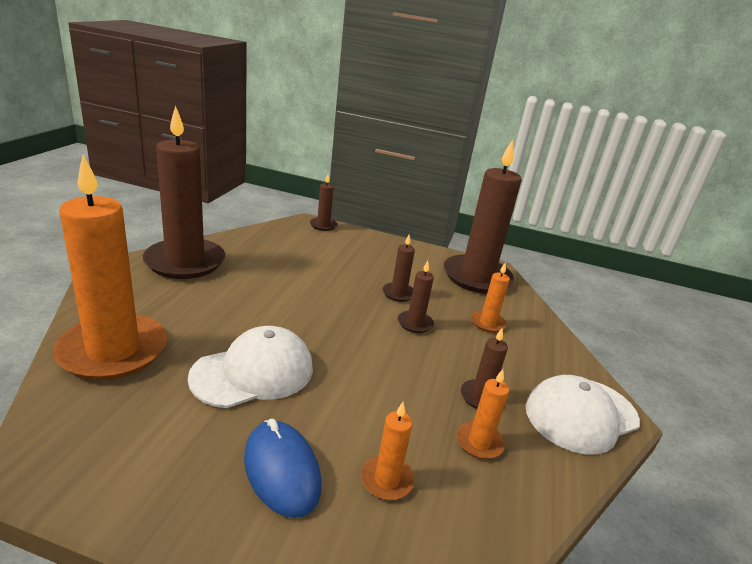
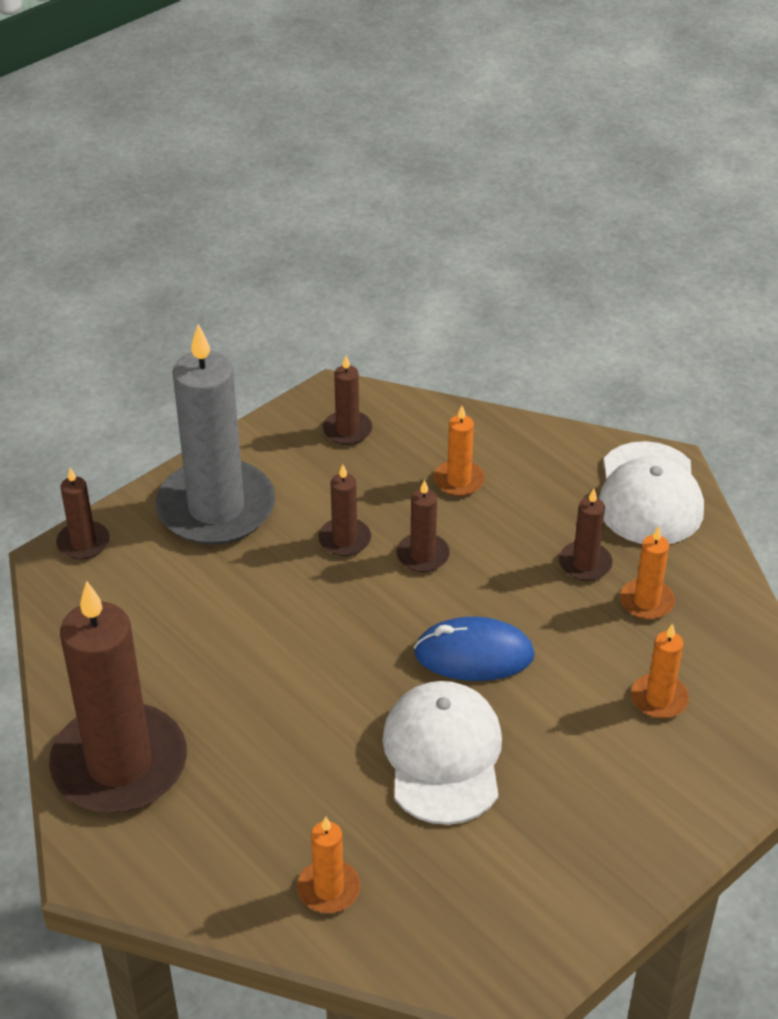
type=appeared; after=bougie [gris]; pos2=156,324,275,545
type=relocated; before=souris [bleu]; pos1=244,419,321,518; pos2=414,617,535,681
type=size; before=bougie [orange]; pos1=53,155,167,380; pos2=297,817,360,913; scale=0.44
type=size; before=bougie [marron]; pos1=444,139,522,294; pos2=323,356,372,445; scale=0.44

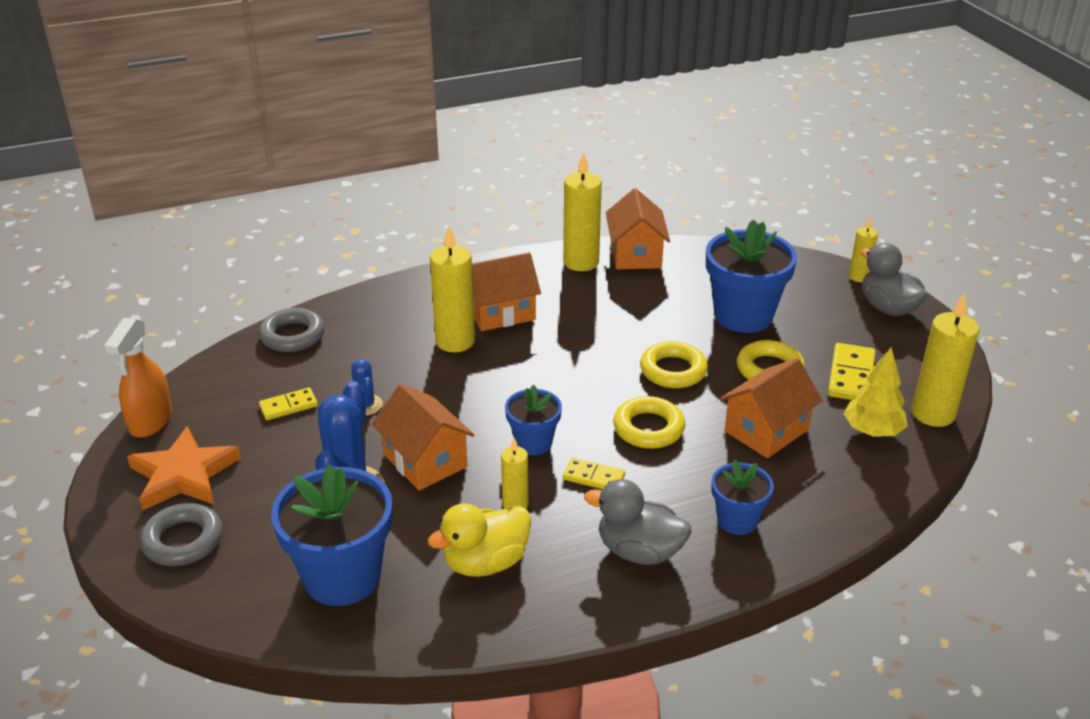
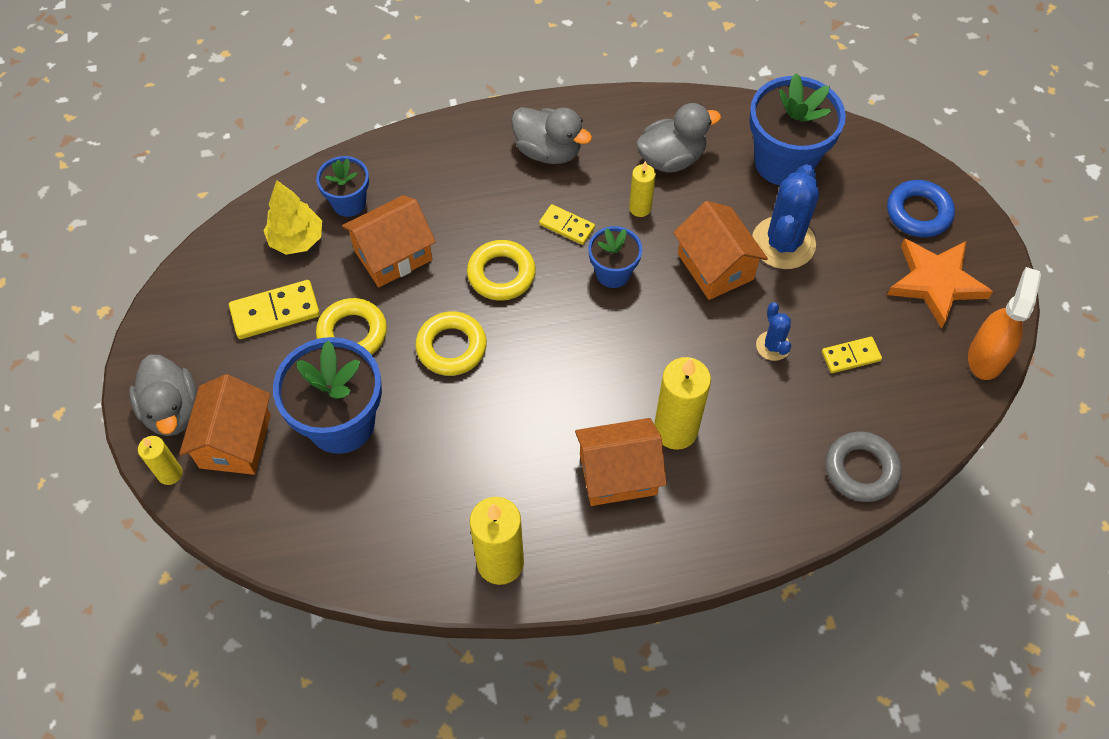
type=missing; before=bougie [jaune]; pos1=912,293,979,427
type=relocated; before=maison [orange]; pos1=606,188,670,270; pos2=179,374,271,475
type=relocated; before=pot de fleurs [bleu]; pos1=711,460,774,535; pos2=316,156,369,217
type=colour; before=anneau [gris]; after=anneau [bleu]; pos1=140,503,223,566; pos2=887,180,955,237
type=colour; before=canard [jaune]; after=canard [gris]; pos1=427,503,531,577; pos2=636,103,721,173
type=spun; before=domino [jaune]; pos1=828,343,875,400; pos2=229,280,320,339; turn=45

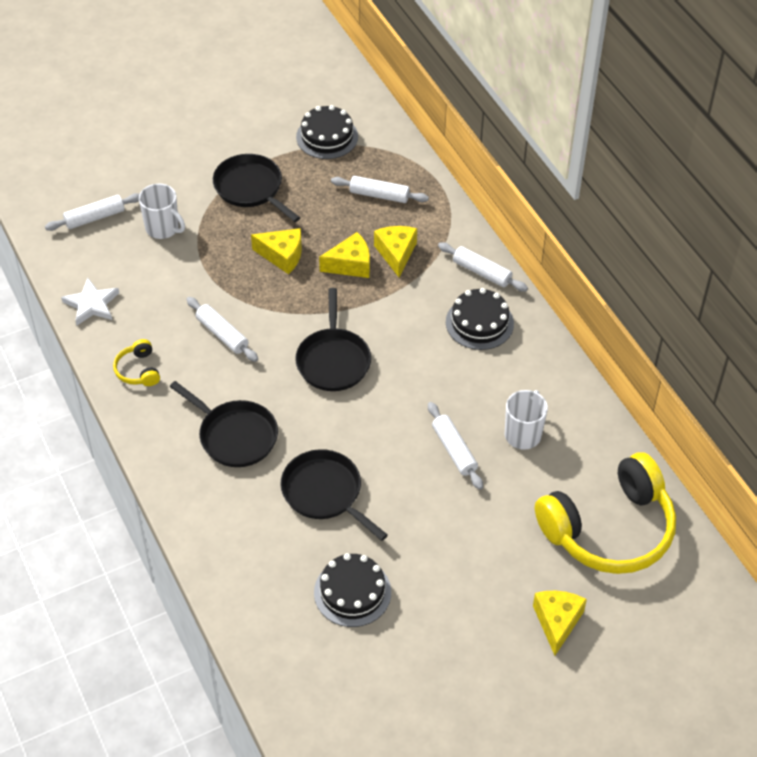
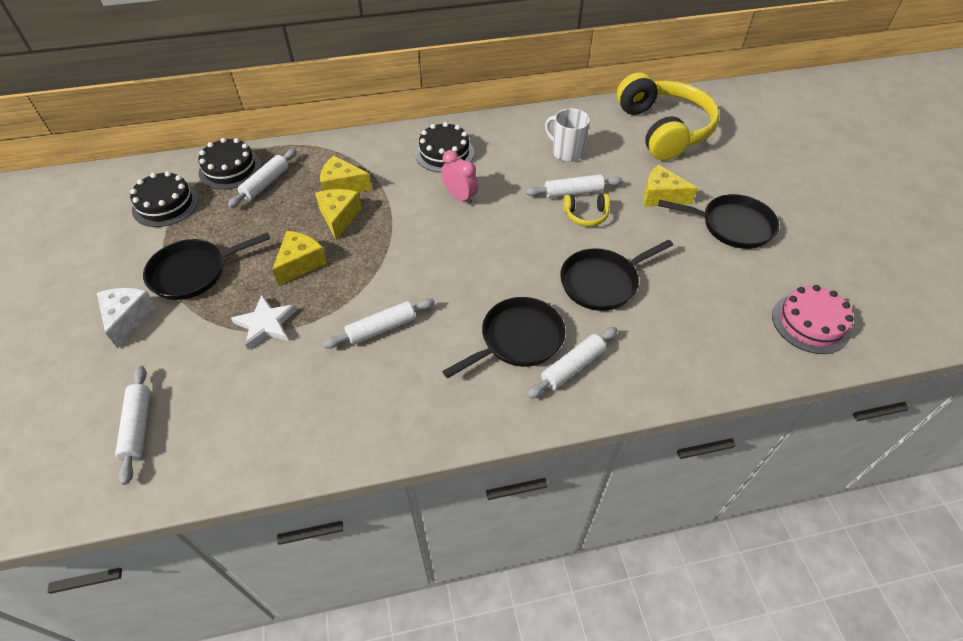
type=missing; before=tasse [blanc]; pos1=139,184,185,239
type=appeared; after=fromage [blanc]; pos2=97,288,157,348
type=appeared; after=réveil [rose]; pos2=441,150,478,205
type=appeared; after=gâteau [rose]; pos2=772,285,853,354
type=relocated; before=étoile [blanc]; pos1=61,278,119,326; pos2=231,295,297,350
type=relocated; before=casque audio [jaune]; pos1=113,339,160,386; pos2=563,194,610,226
type=relocated; before=poêle [noir]; pos1=295,288,371,391; pos2=658,194,779,249
type=relocated; before=gâteau [noir]; pos1=314,553,391,627; pos2=198,138,261,190
type=relocated; before=rouleau à pâtisserie [blanc]; pos1=438,242,528,291; pos2=527,327,618,399
type=relocated; before=fromage [jaune]; pos1=533,591,587,655; pos2=643,164,698,207

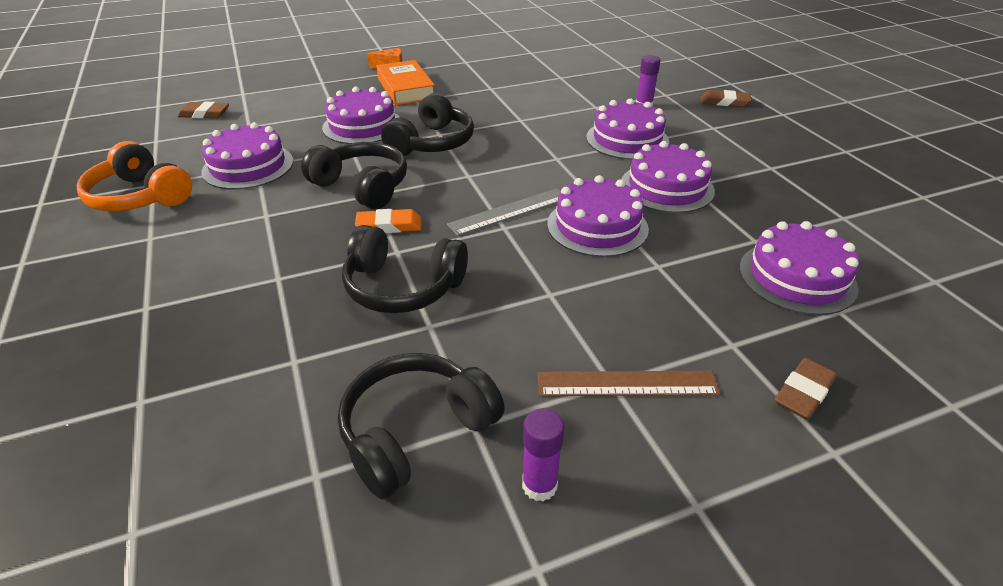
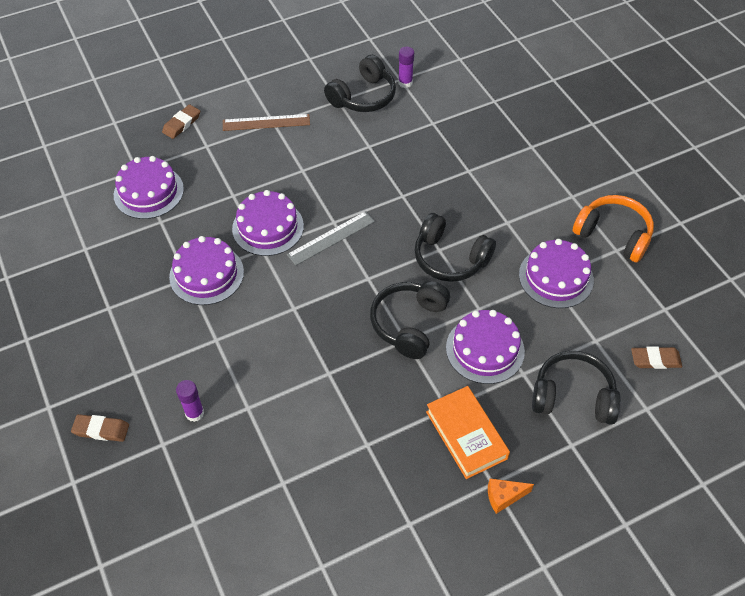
type=missing; before=gomme [orange]; pos1=355,209,421,233
type=missing; before=gâteau [violet]; pos1=586,98,669,160
type=relocated; before=casque audio [noir]; pos1=342,225,468,313; pos2=532,351,621,425
type=relocated; before=bâton de colle [violet]; pos1=522,409,565,501; pos2=398,47,414,88

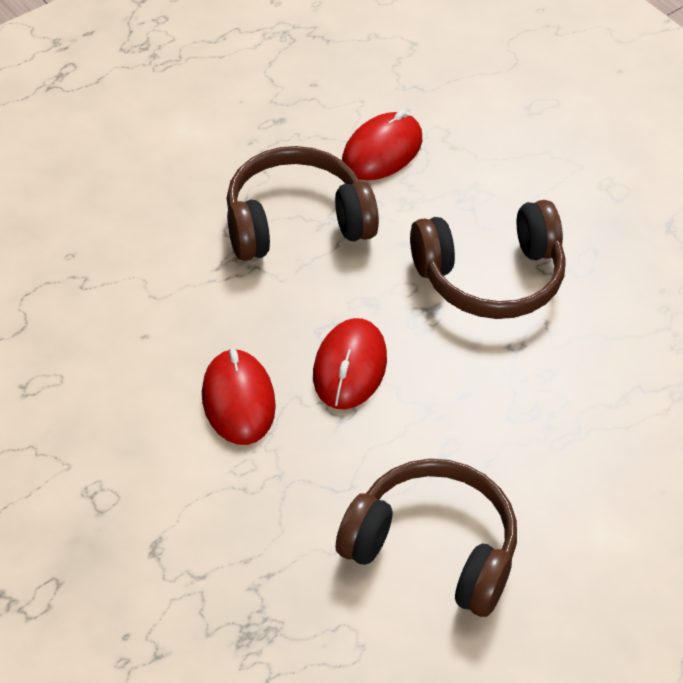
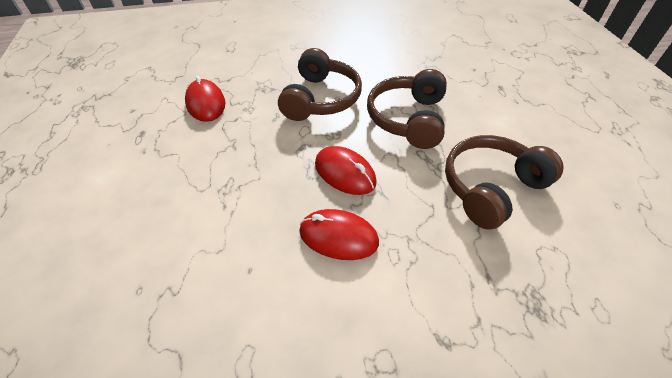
type=relocated; before=casque audio [marron]; pos1=227,146,379,261; pos2=367,69,447,149

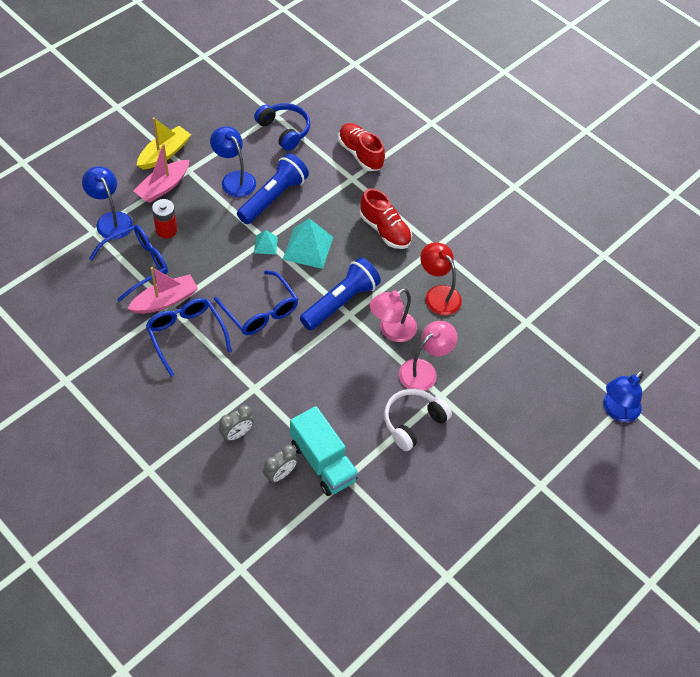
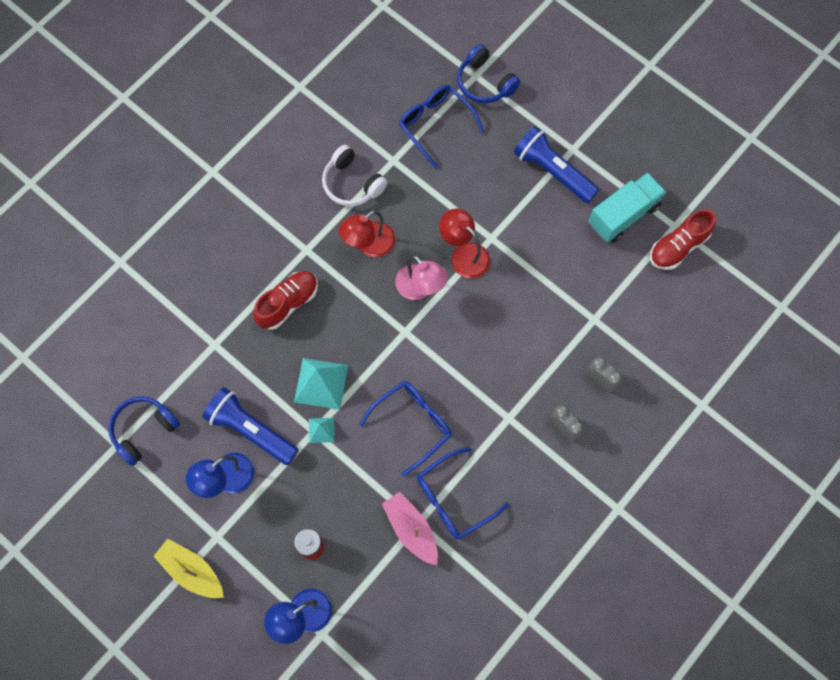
type=missing; before=bateau [rose]; pos1=133,144,189,203
type=relocated; before=lunettes [bleu]; pos1=89,225,168,302; pos2=399,85,484,168
type=relocated; before=camion [turquoise]; pos1=290,406,359,496; pos2=589,172,666,243
type=relocated; before=lampe de poche [bleu]; pos1=300,257,381,330; pos2=514,126,599,203
type=relocated; before=chaussure [rouge]; pos1=338,123,385,171; pos2=650,209,716,270
type=relocated; before=casque audio [blanc]; pos1=384,389,452,451; pos2=322,145,388,206
type=exchanged; before=lampe [bleu]; after=casque audio [bleu]; pos1=603,370,644,422; pos2=457,44,521,103
type=colour; before=lampe [rose]; after=lampe [rouge]; pos1=399,321,457,391; pos2=439,208,490,279

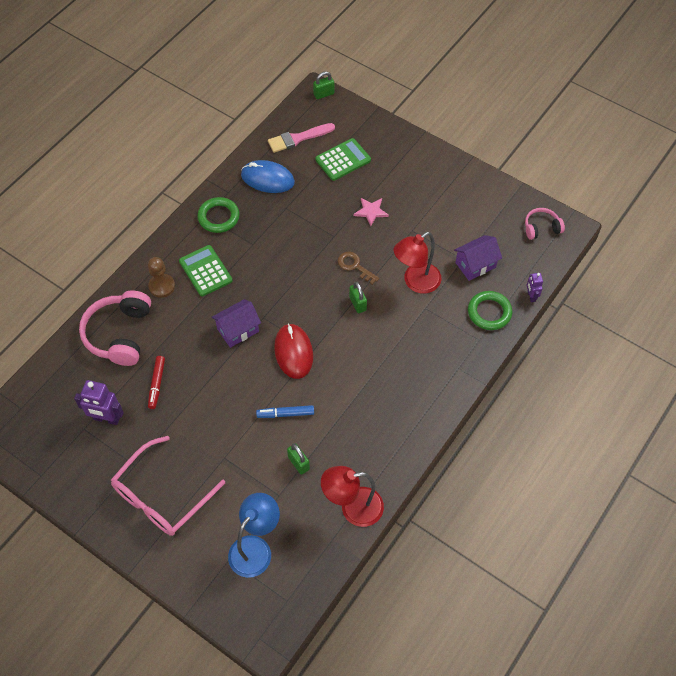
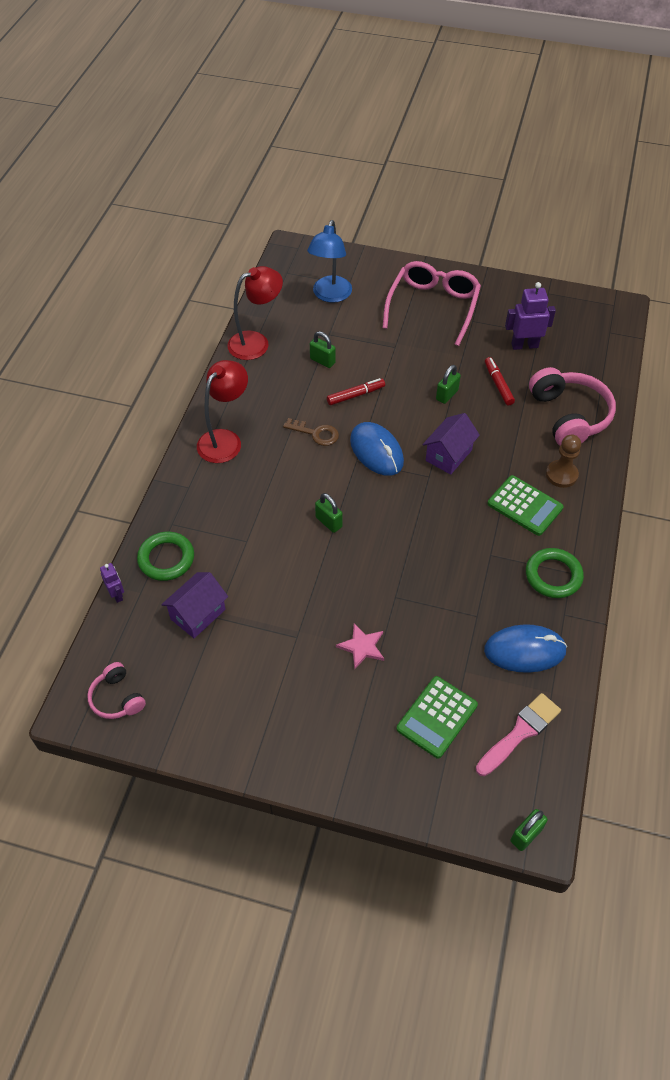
type=appeared; after=cadenas [vert]; pos2=436,365,461,404
type=relocated; before=clé [marron]; pos1=338,252,379,285; pos2=283,418,339,446
type=relocated; before=lampe [rouge]; pos1=393,232,441,294; pos2=197,360,248,463
type=colour; before=feutre [bleu]; after=feutre [rouge]; pos1=256,405,314,418; pos2=327,378,385,405
type=colour; before=souris [rouge]; after=souris [bleu]; pos1=274,323,313,379; pos2=350,422,404,476
type=spun; before=casque audio [rose]; pos1=525,208,565,240; pos2=87,662,146,719; turn=90

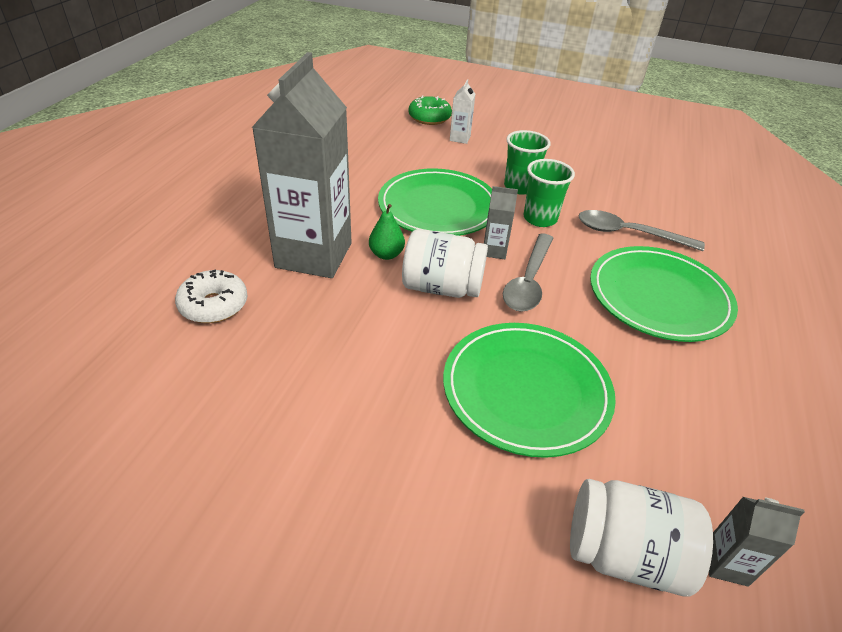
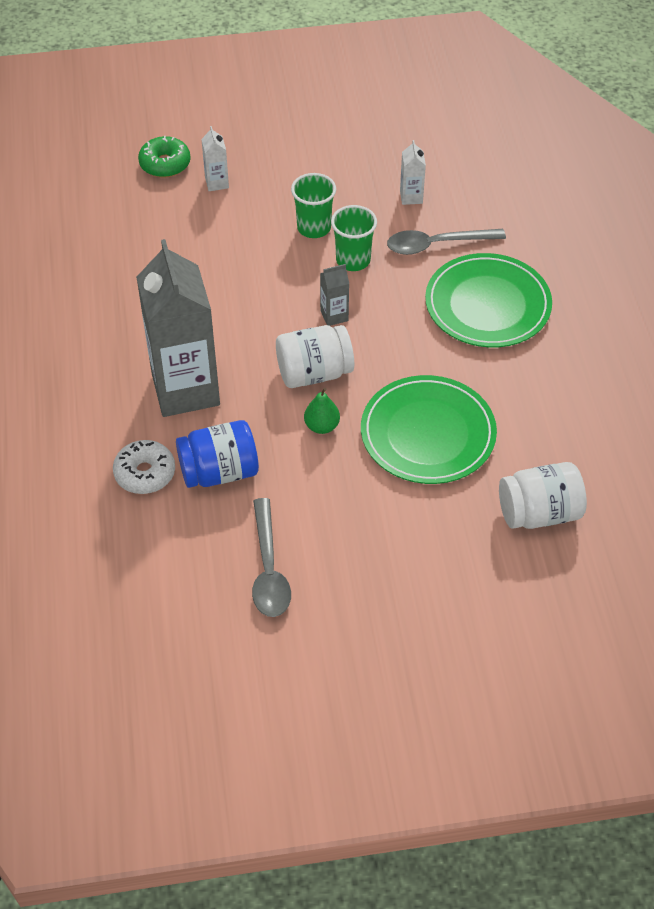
type=missing; before=assiette [vert]; pos1=378,168,492,236
type=missing; before=brique de lait [gris]; pos1=709,497,805,587
type=appeared; after=bocal [bleu]; pos2=176,420,259,488
type=appeared; after=brique de lait [blanc]; pos2=400,140,426,205
type=relocated; before=poire [vert]; pos1=369,204,405,260; pos2=304,388,340,434
type=relocated; before=cuillère [gris]; pos1=503,233,554,312; pos2=252,498,291,617

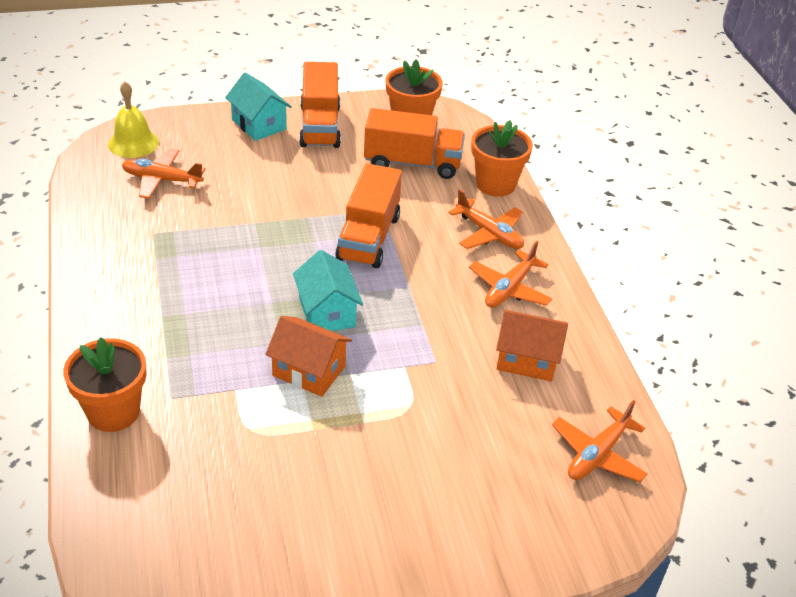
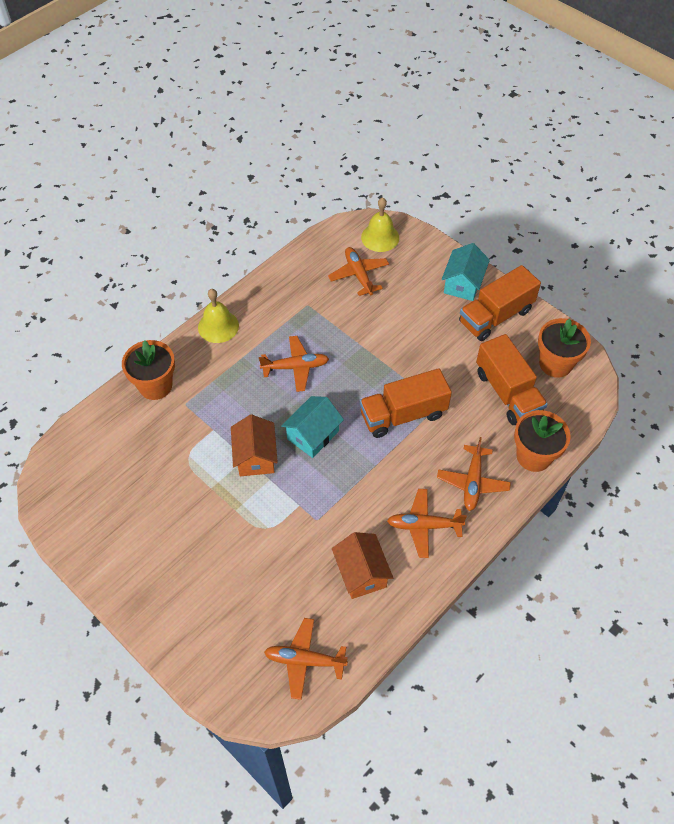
type=appeared; after=cloche [jaune]; pos2=198,289,239,343
type=appeared; after=avion [orange]; pos2=259,336,329,392

